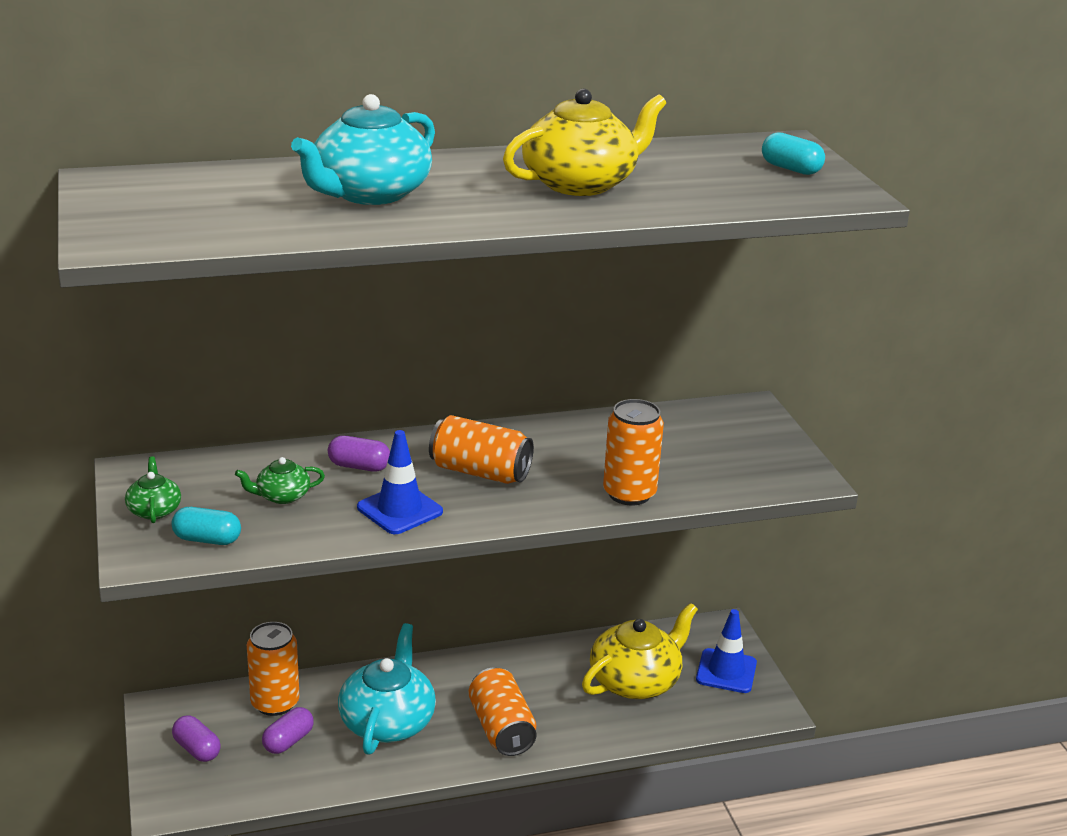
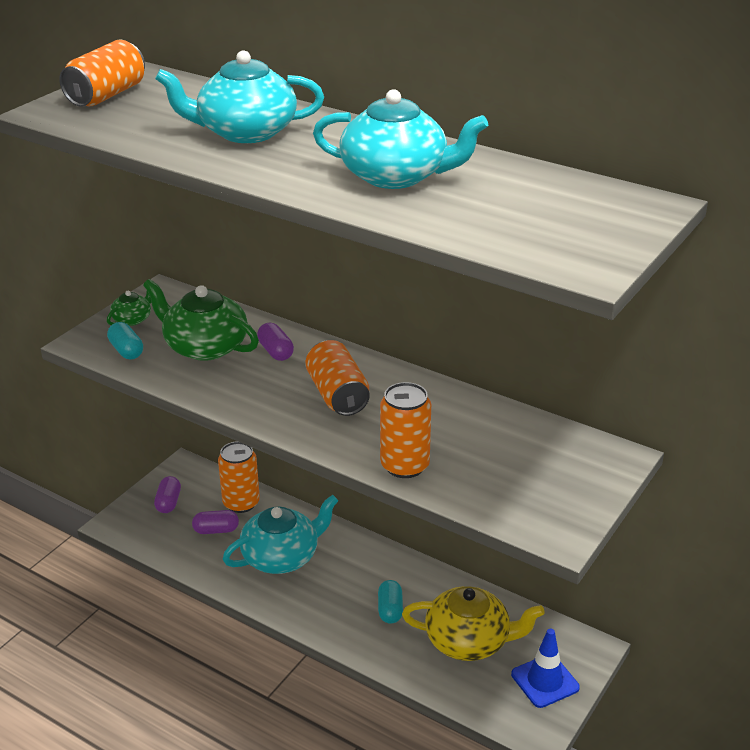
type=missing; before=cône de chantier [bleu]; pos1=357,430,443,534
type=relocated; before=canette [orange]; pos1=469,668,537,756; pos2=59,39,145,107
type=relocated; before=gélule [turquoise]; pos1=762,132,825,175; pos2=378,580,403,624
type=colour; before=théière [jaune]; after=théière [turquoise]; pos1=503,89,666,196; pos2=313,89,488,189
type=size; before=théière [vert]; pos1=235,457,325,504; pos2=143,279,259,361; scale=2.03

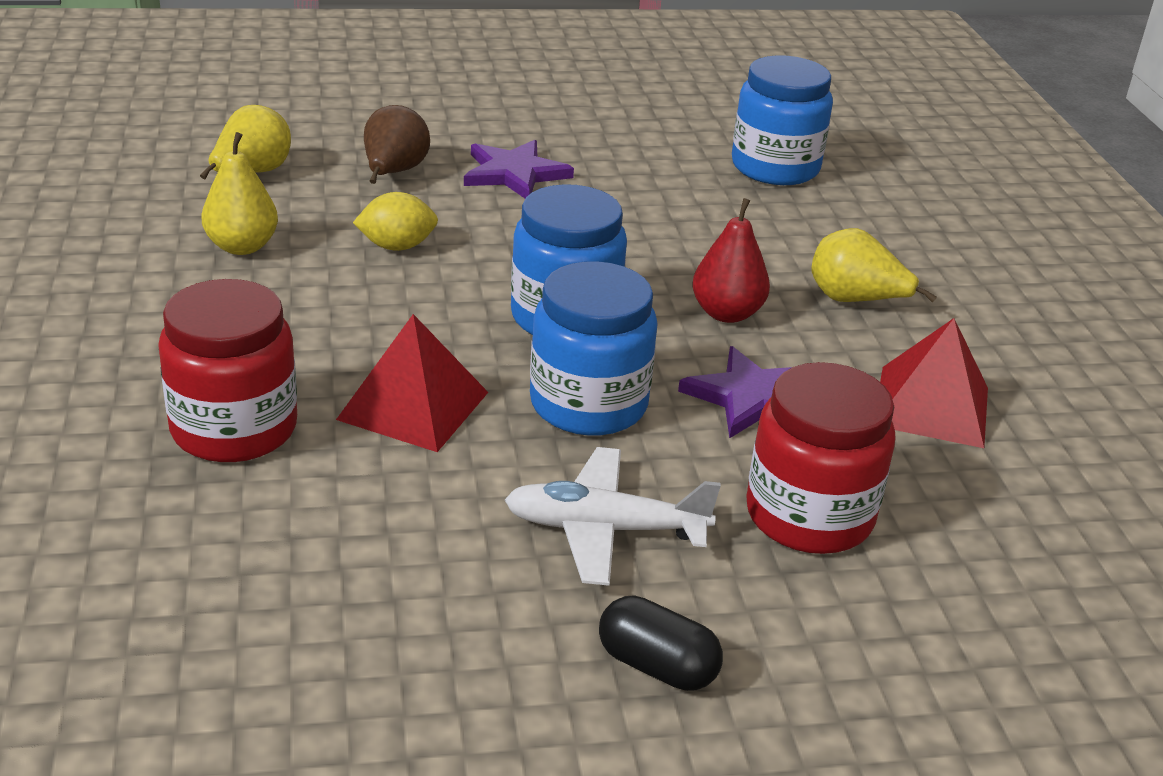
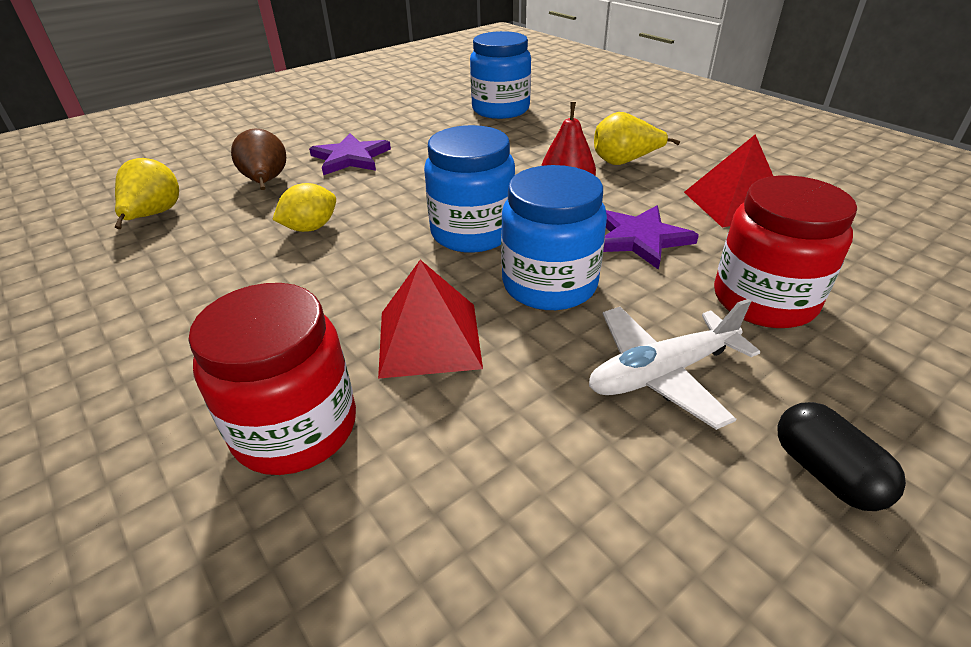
type=missing; before=poire [jaune]; pos1=201,132,278,255
type=spun; before=gélule [noir]; pos1=599,595,723,691; pos2=777,402,906,511; turn=60

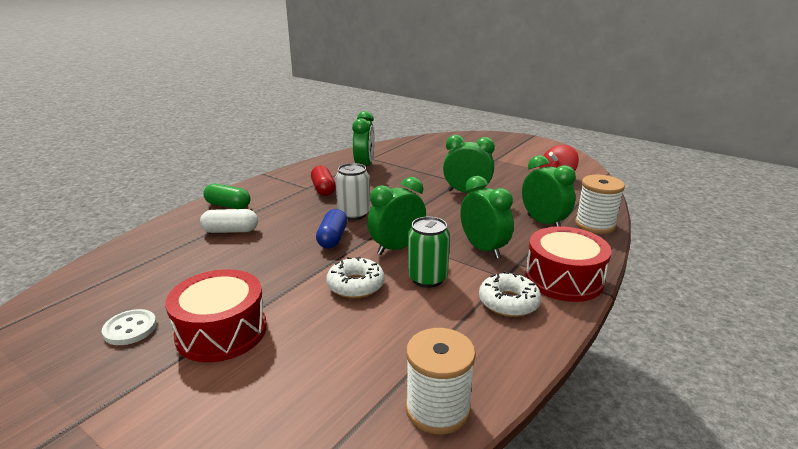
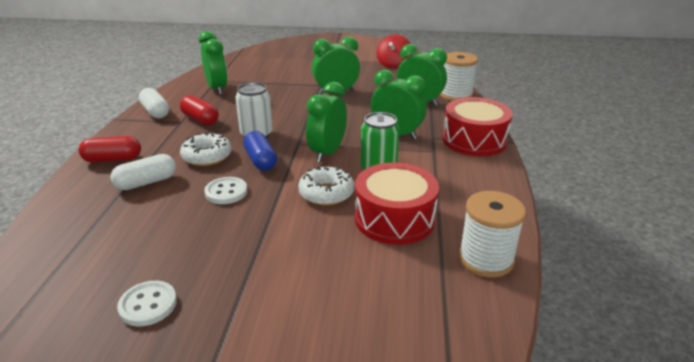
type=appeared; after=gélule [blanc]; pos2=139,88,169,118
type=appeared; after=bouton [blanc]; pos2=204,177,247,204
type=relocated; before=tambour [rouge]; pos1=165,269,267,362; pos2=355,163,439,245
type=relocated; before=beignet [blanc]; pos1=479,271,541,317; pos2=180,132,232,166
type=colour; before=gélule [vert]; after=gélule [rouge]; pos1=203,184,250,209; pos2=79,136,141,162

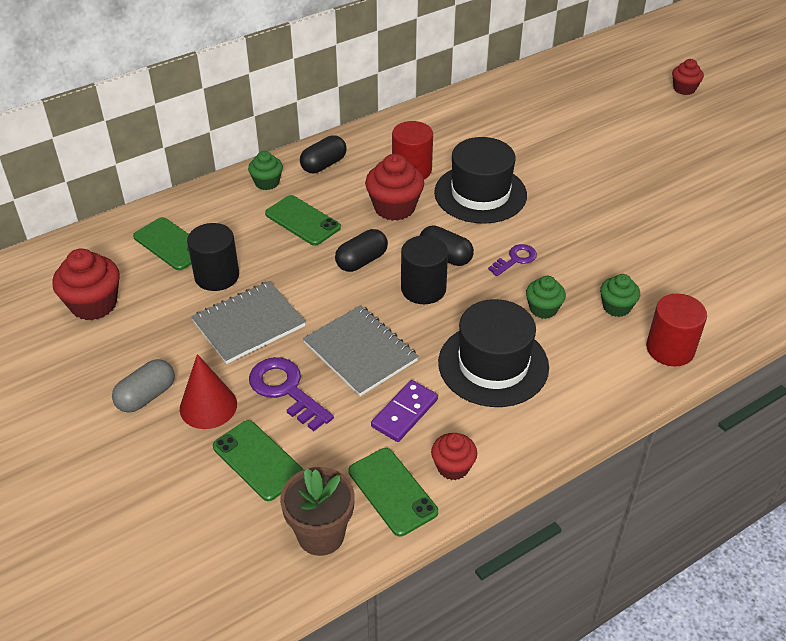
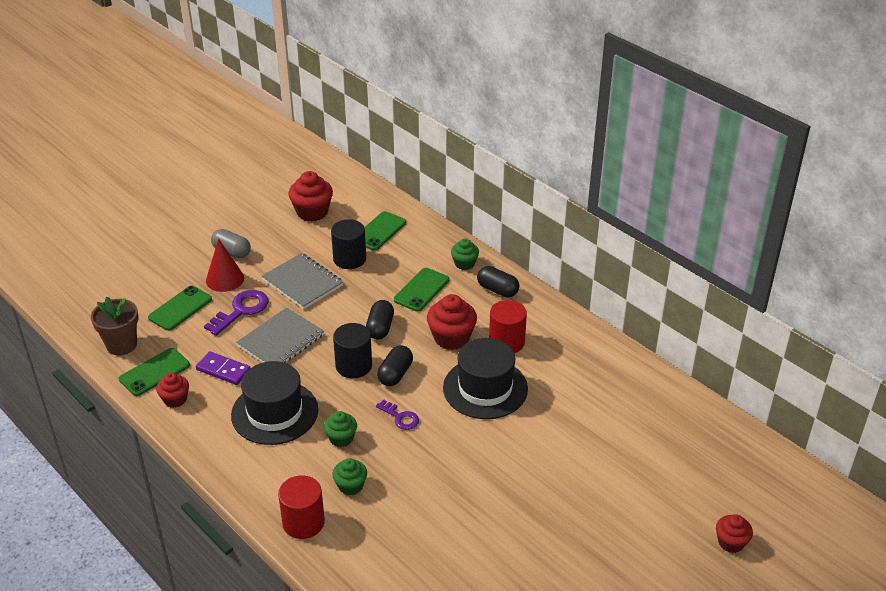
type=spun; before=gélule [noir]; pos1=335,229,388,272; pos2=366,300,394,340; turn=60

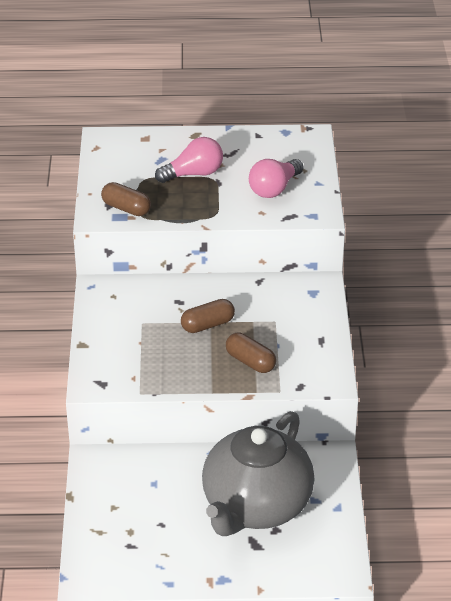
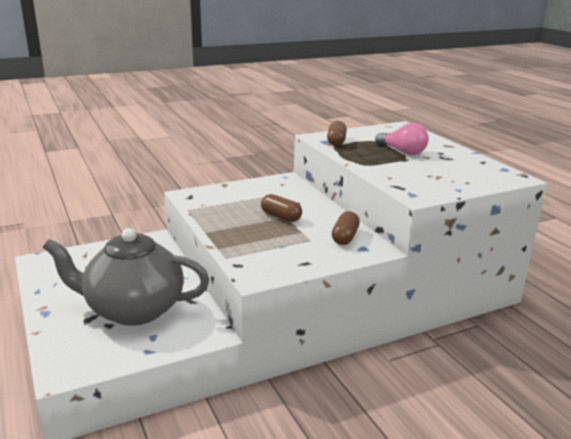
type=missing; before=ampoule [rose]; pos1=249,159,303,198
type=relocated; before=gélule [marron]; pos1=226,333,276,373; pos2=332,211,360,245

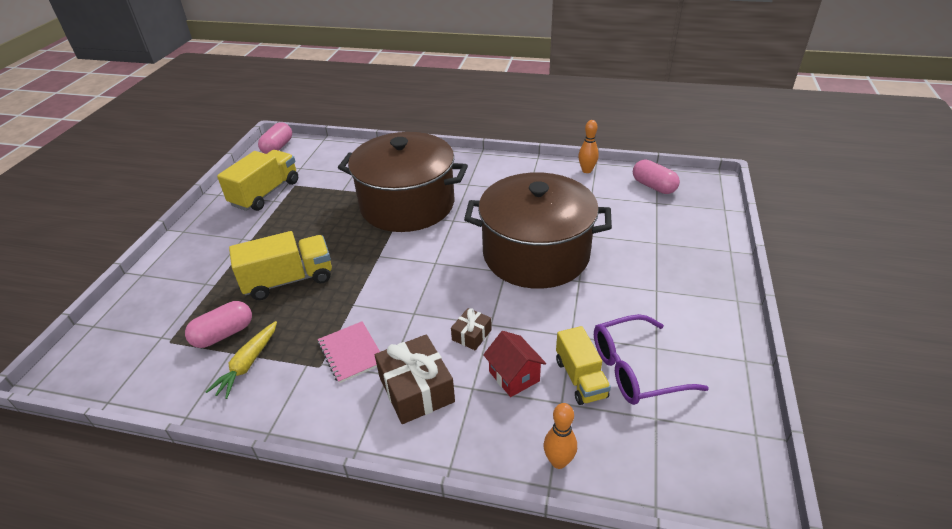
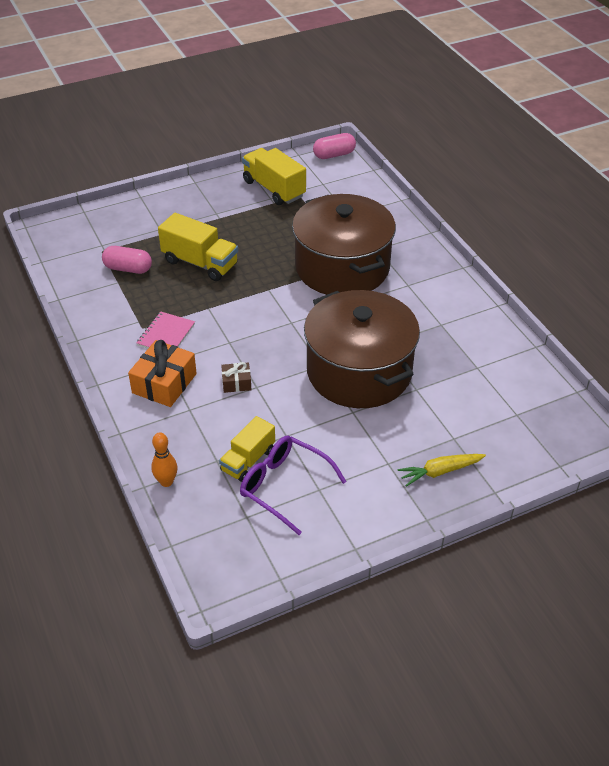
type=missing; before=maison [rouge]; pos1=483,331,546,397
type=missing; before=quille [orange]; pos1=578,120,599,173
type=missing; before=gélule [rose]; pos1=633,159,680,194
type=relocated; before=carotte [jaune]; pos1=205,321,277,399; pos2=398,454,486,487
type=colour; before=cadeau [marron]; after=cadeau [orange]; pos1=375,334,455,424; pos2=128,340,197,407
type=spun; before=camion [jaune]; pos1=217,150,298,211; pos2=242,148,306,205; turn=-120

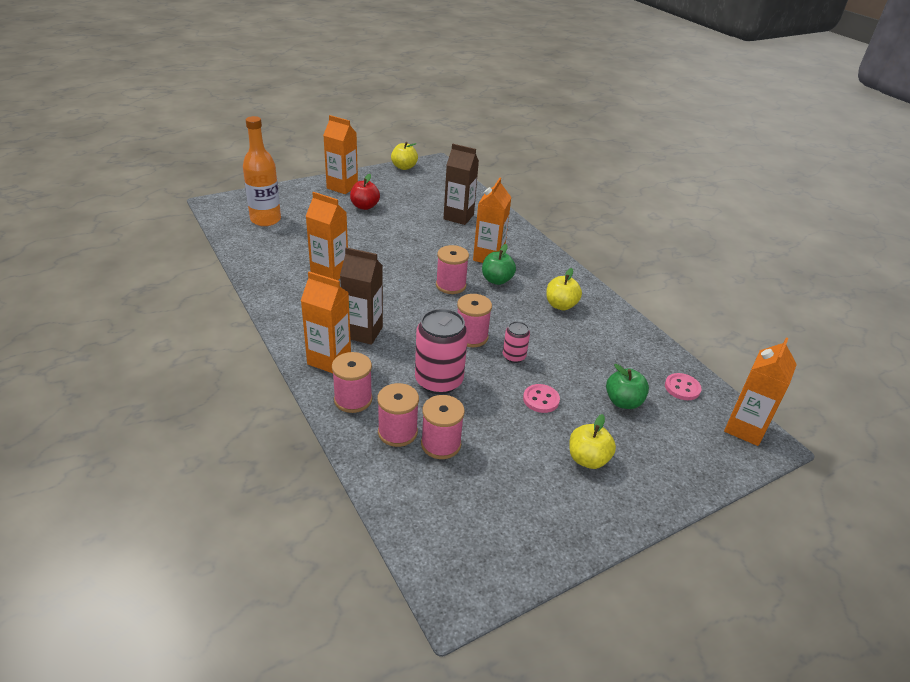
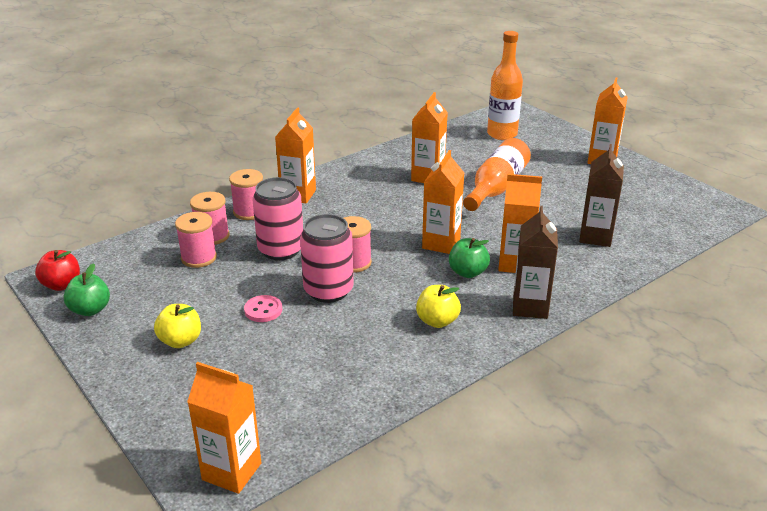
type=missing; before=pomme [jaune]; pos1=391,142,418,170
type=missing; before=bouton [rose]; pos1=665,373,701,400
type=appeared; after=bouteille [orange]; pos2=463,138,531,211
type=relocated; before=brique de lait [marron]; pos1=340,247,383,345; pos2=513,206,558,319
type=relocated; before=pomme [rouge]; pos1=350,174,380,210; pos2=35,250,80,291
type=relocated; before=pomme [vert]; pos1=606,364,649,409; pos2=63,263,110,316
type=exchanged; before=bobine [rose]; after=brique de lait [orange]; pos1=436,245,469,294; pos2=422,150,464,254
type=size; before=canette [rose]; pos1=503,321,530,363; pos2=300,214,353,303; scale=1.93

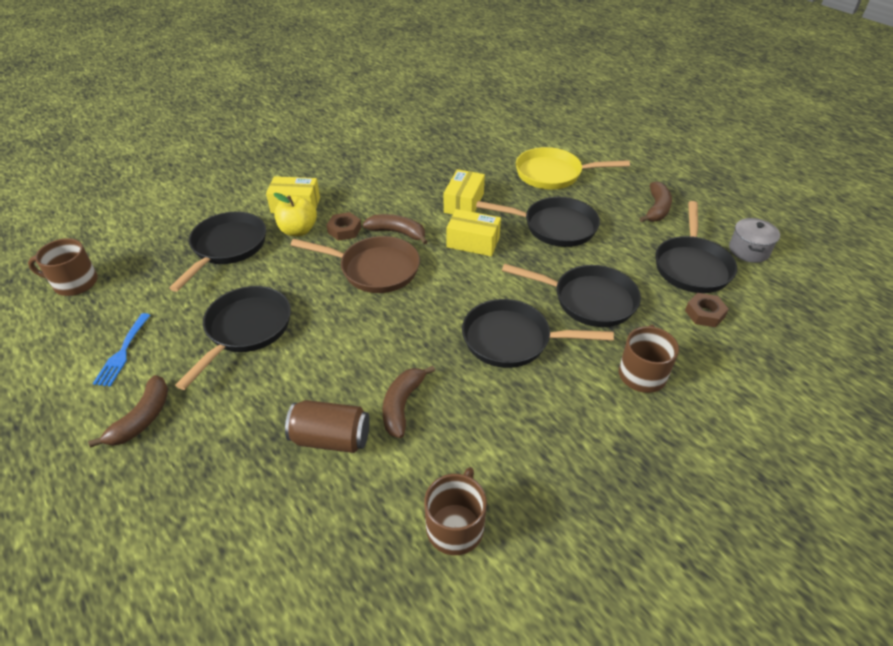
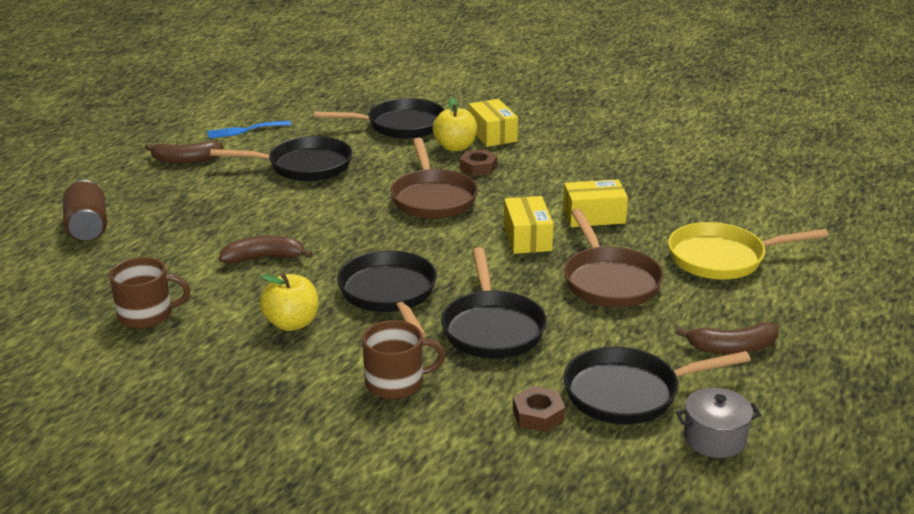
type=missing; before=tasse [marron]; pos1=28,238,98,296
type=missing; before=banane [marron]; pos1=363,214,428,245
type=appeared; after=pomme [jaune]; pos2=260,273,319,331
type=relocated; before=canette [marron]; pos1=285,400,370,453; pos2=63,180,107,241
type=colour; before=poêle [noir]; after=poêle [marron]; pos1=476,197,600,247; pos2=564,209,664,308
type=spun; before=poêle [jaune]; pos1=516,147,630,190; pos2=668,222,829,280; turn=-75

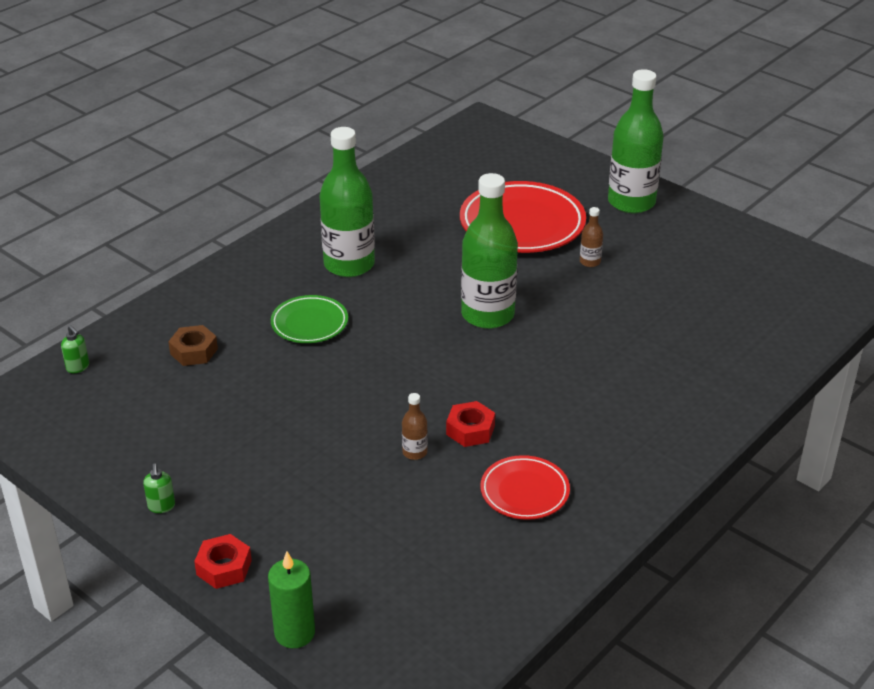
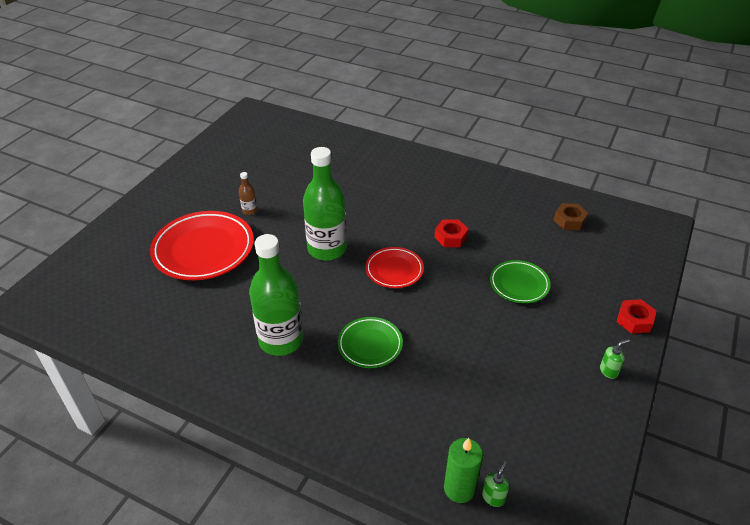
type=missing; before=bouteille [marron]; pos1=402,393,428,460
type=missing; before=bouteille [vert]; pos1=608,69,664,214
type=appeared; after=assiette [vert]; pos2=490,260,551,303
type=relocated; before=écrou [marron]; pos1=168,325,218,366; pos2=554,203,588,230
type=relocated; before=bougie [vert]; pos1=268,551,315,648; pos2=444,438,483,503
type=relocated; before=assiette [rouge]; pos1=480,455,570,520; pos2=366,247,424,288

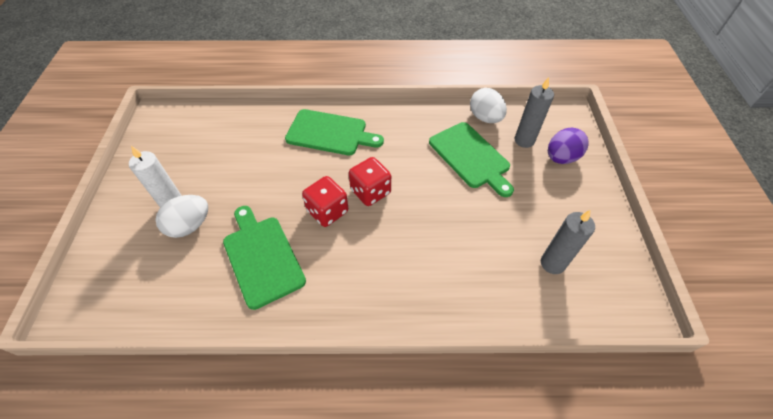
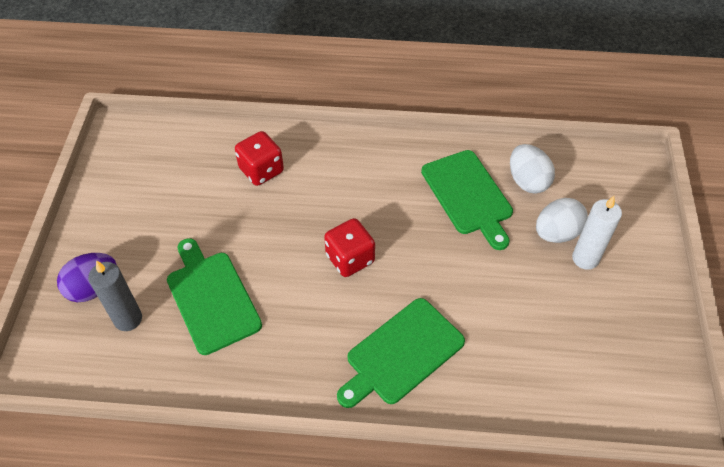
type=missing; before=bougie [gris]; pos1=541,210,595,274
type=relocated; before=dé [rouge]; pos1=302,176,348,227; pos2=235,131,284,186
type=relocated; before=œuf [blanc]; pos1=470,88,507,123; pos2=510,144,555,194
type=spun; before=planche à découper [vert]; pos1=285,109,384,155; pos2=337,298,465,408; turn=-60

